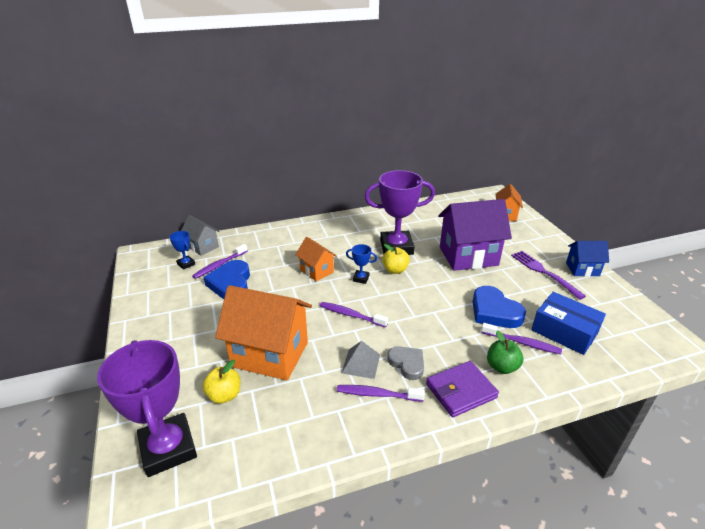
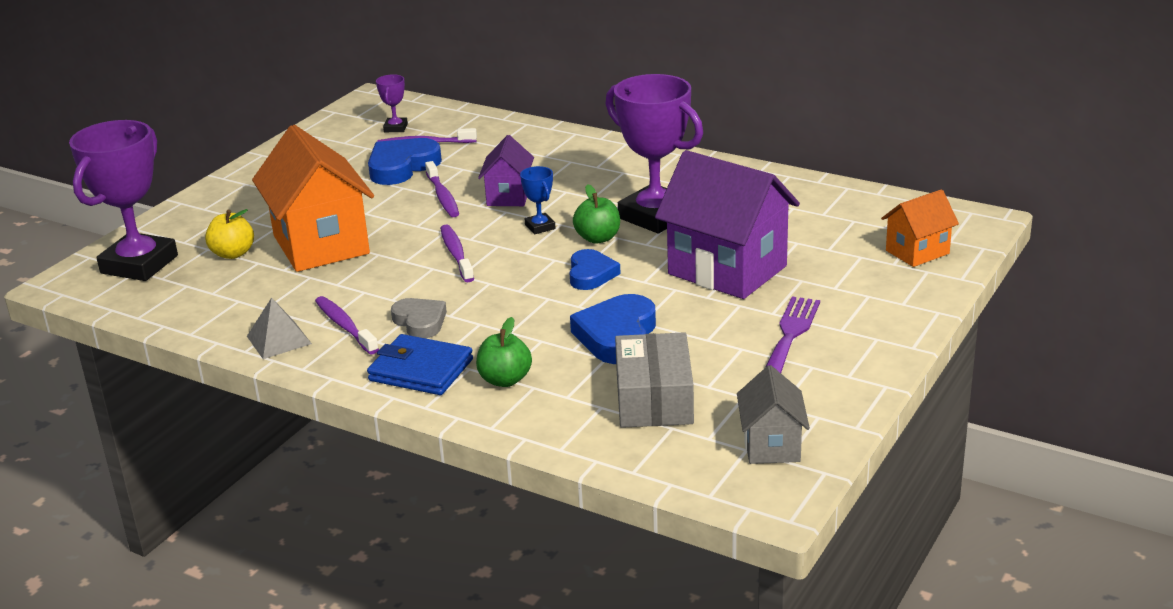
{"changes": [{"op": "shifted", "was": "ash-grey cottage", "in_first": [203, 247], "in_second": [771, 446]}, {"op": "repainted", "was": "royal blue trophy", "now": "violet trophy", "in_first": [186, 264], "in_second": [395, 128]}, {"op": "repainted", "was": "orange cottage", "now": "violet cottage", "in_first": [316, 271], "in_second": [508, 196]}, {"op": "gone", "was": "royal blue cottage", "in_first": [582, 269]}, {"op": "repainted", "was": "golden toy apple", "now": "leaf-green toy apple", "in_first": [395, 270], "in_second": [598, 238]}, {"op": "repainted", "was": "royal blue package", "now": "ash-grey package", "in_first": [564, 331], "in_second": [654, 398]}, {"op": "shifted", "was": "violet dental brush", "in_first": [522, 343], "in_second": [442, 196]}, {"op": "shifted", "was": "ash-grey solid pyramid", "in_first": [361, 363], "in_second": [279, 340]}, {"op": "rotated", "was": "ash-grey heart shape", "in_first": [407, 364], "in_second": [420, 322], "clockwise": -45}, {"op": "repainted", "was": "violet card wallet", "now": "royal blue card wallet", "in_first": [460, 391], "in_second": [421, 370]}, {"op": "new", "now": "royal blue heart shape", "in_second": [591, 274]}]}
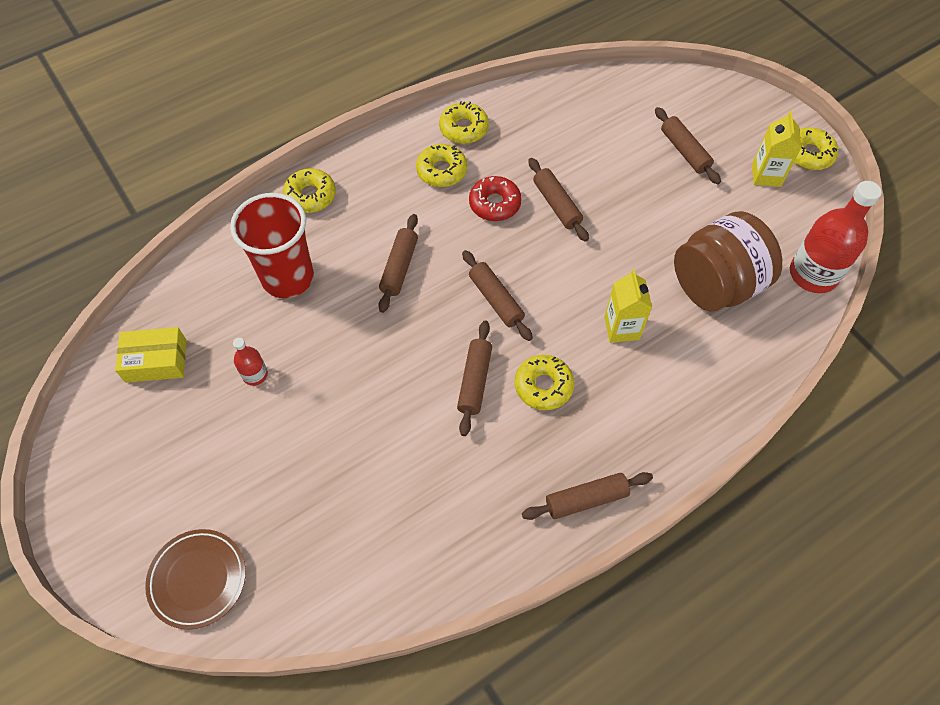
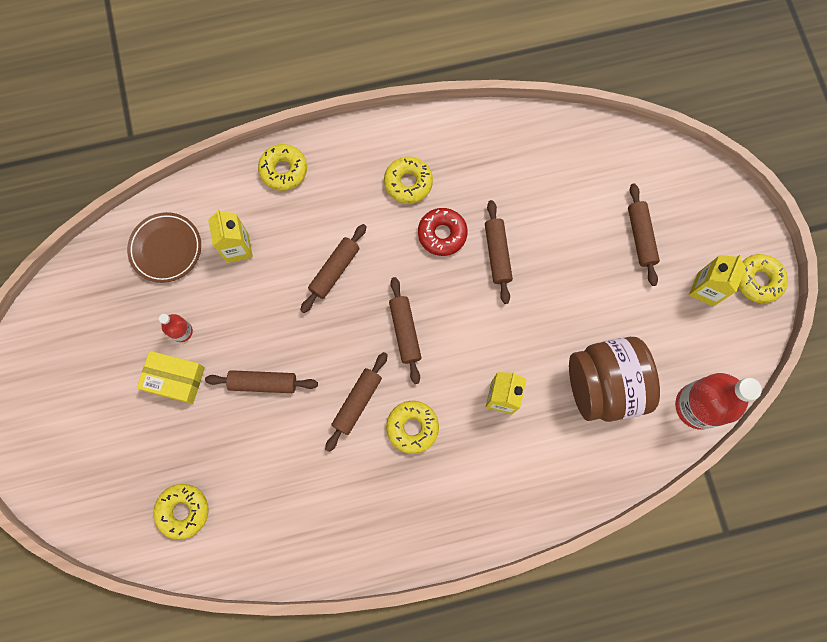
{"changes": [{"op": "shifted", "was": "golden doughnut", "in_first": [464, 129], "in_second": [183, 511]}, {"op": "swapped", "was": "red cup", "now": "golden milk carton", "in_first": [287, 278], "in_second": [237, 248]}, {"op": "shifted", "was": "golden package", "in_first": [156, 361], "in_second": [175, 379]}, {"op": "shifted", "was": "russet pastry roller", "in_first": [586, 499], "in_second": [263, 383]}, {"op": "shifted", "was": "russet plate", "in_first": [198, 579], "in_second": [166, 249]}]}
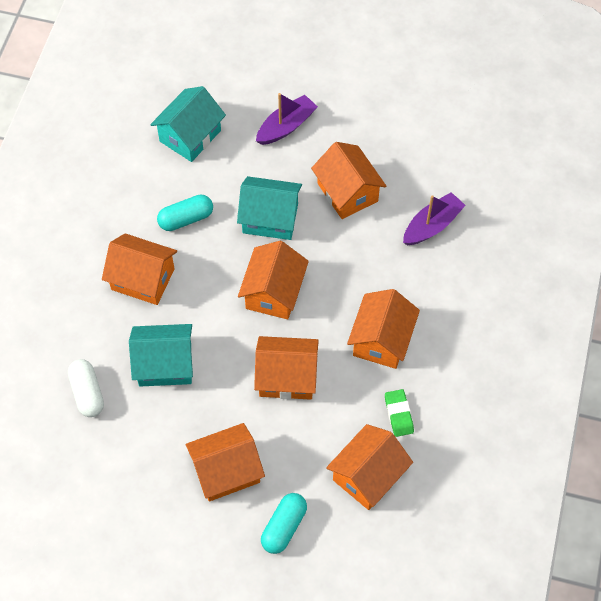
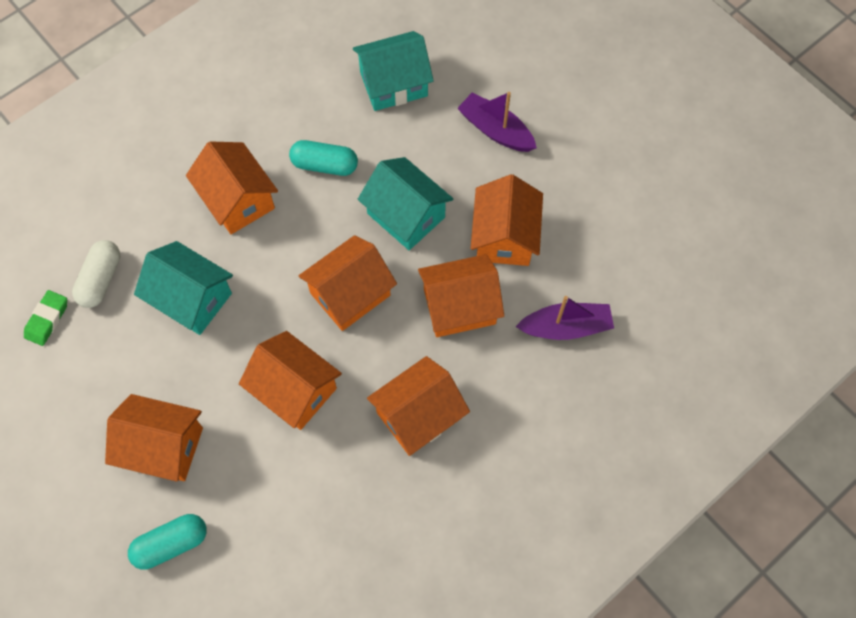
{"changes": [{"op": "rotated", "was": "violet sailboat", "in_first": [286, 126], "in_second": [495, 130], "clockwise": -135}, {"op": "shifted", "was": "leaf-green gum eraser", "in_first": [398, 414], "in_second": [47, 319]}, {"op": "shifted", "was": "orange cottage", "in_first": [368, 475], "in_second": [459, 306]}]}
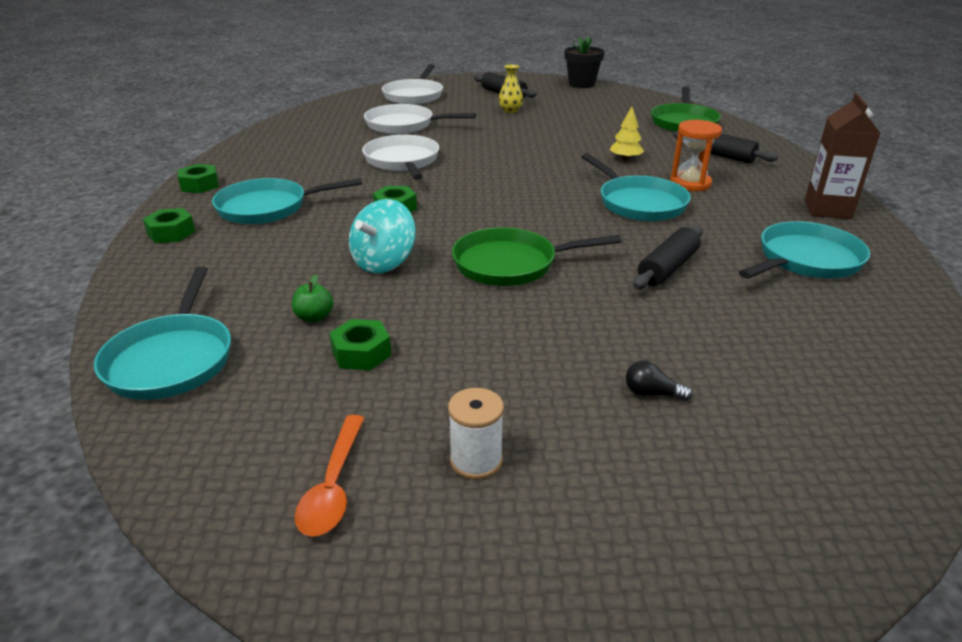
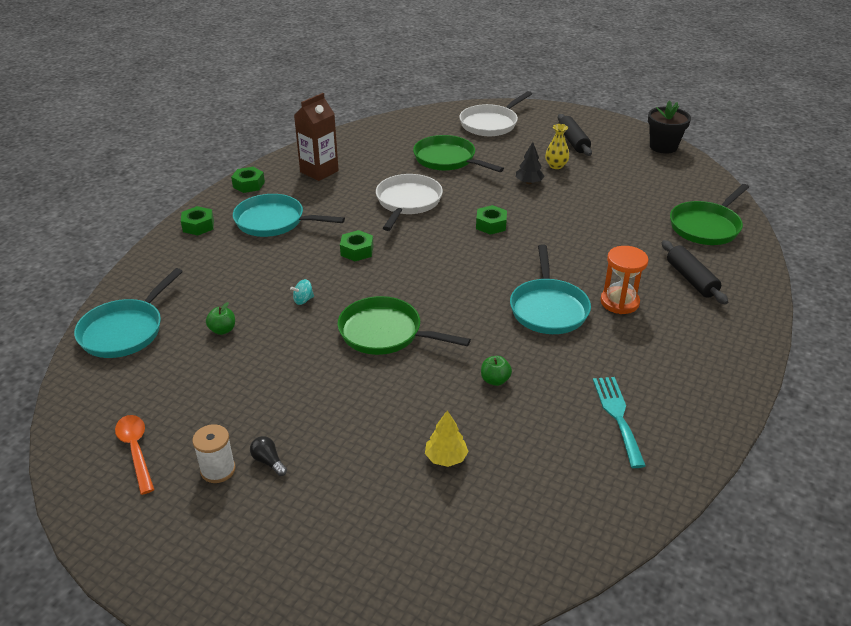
{"changes": [{"op": "shifted", "was": "russet milk carton", "in_first": [827, 209], "in_second": [319, 171]}, {"op": "repainted", "was": "snow-white skillet", "now": "leaf-green skillet", "in_first": [404, 125], "in_second": [447, 159]}, {"op": "shifted", "was": "golden fir tree", "in_first": [625, 159], "in_second": [446, 458]}, {"op": "scaled", "was": "aqua toy top", "in_first": [384, 263], "in_second": [303, 300], "ratio": 0.46}, {"op": "swapped", "was": "aqua skillet", "now": "aqua fork", "in_first": [805, 260], "in_second": [617, 416]}, {"op": "swapped", "was": "black pastry roller", "now": "leaf-green toy apple", "in_first": [667, 268], "in_second": [495, 380]}, {"op": "shifted", "was": "leaf-green hex nut", "in_first": [361, 353], "in_second": [491, 225]}, {"op": "shifted", "was": "black bulb", "in_first": [652, 393], "in_second": [268, 461]}, {"op": "rotated", "was": "orange spoon", "in_first": [333, 486], "in_second": [136, 450], "clockwise": 120}, {"op": "new", "now": "black fir tree", "in_second": [529, 182]}]}
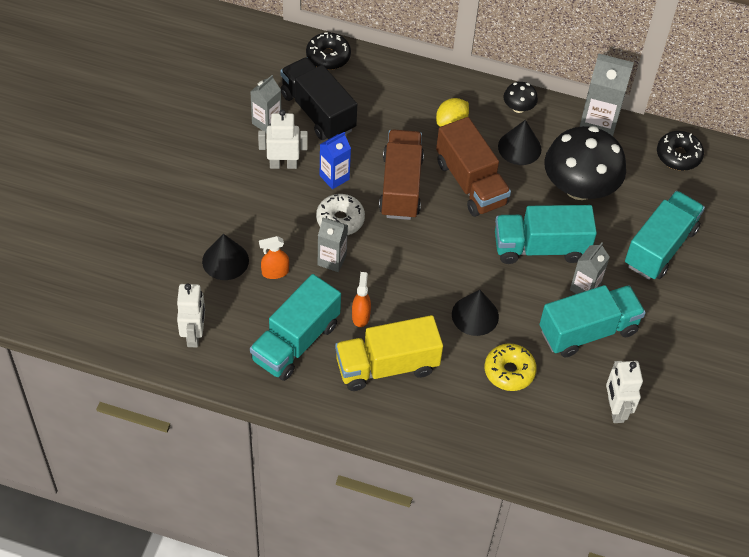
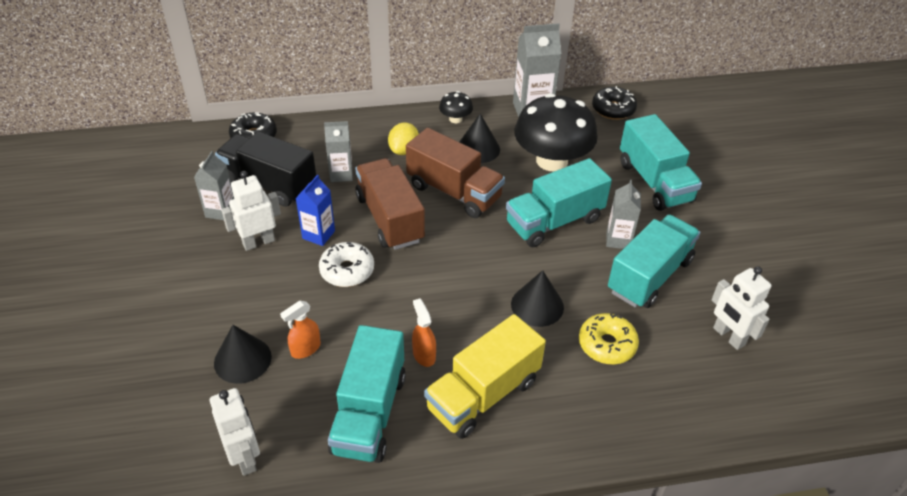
{"changes": [{"op": "rotated", "was": "aqua truck", "in_first": [660, 247], "in_second": [654, 182], "clockwise": 150}, {"op": "shifted", "was": "ash-grey milk carton", "in_first": [332, 260], "in_second": [341, 174]}]}
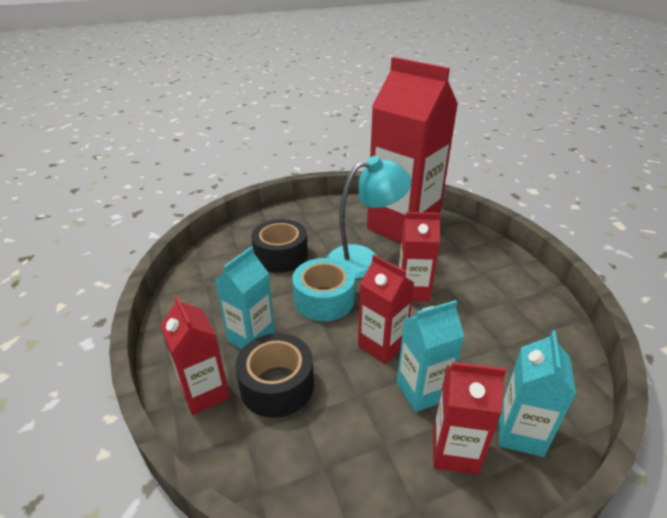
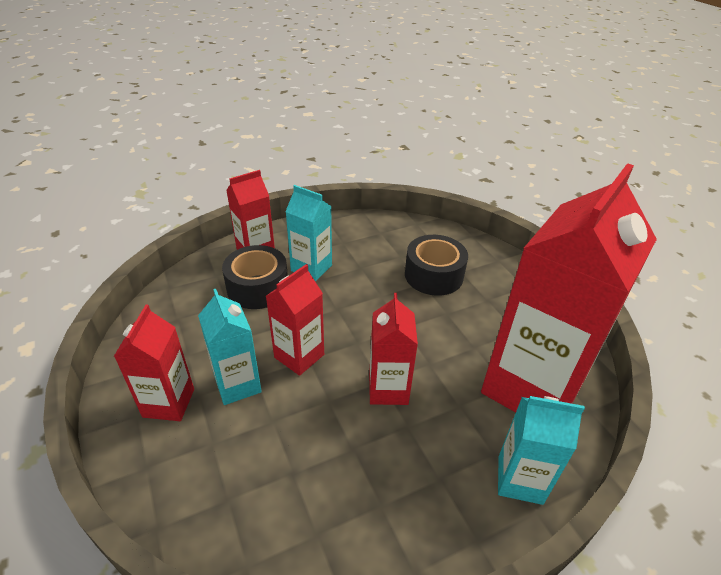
{"changes": [{"op": "gone", "was": "aqua reading lamp", "in_first": [364, 259]}, {"op": "gone", "was": "aqua roll of tape", "in_first": [324, 299]}, {"op": "shifted", "was": "aqua milk carton", "in_first": [520, 433], "in_second": [520, 479]}]}
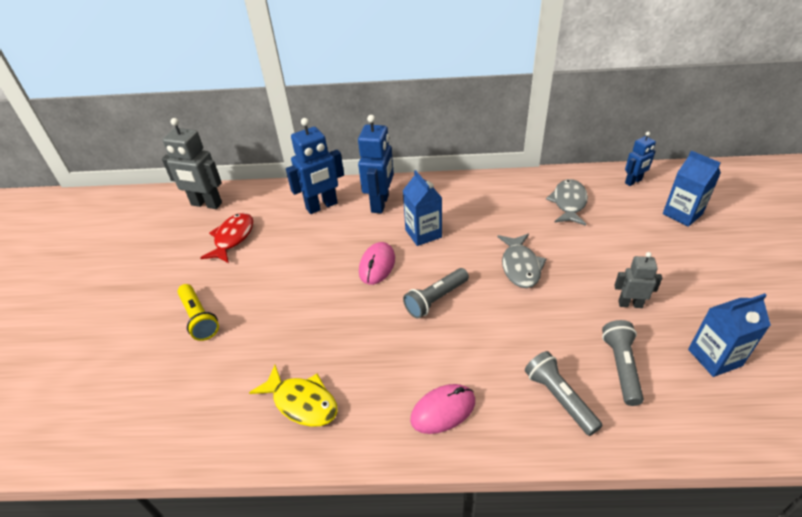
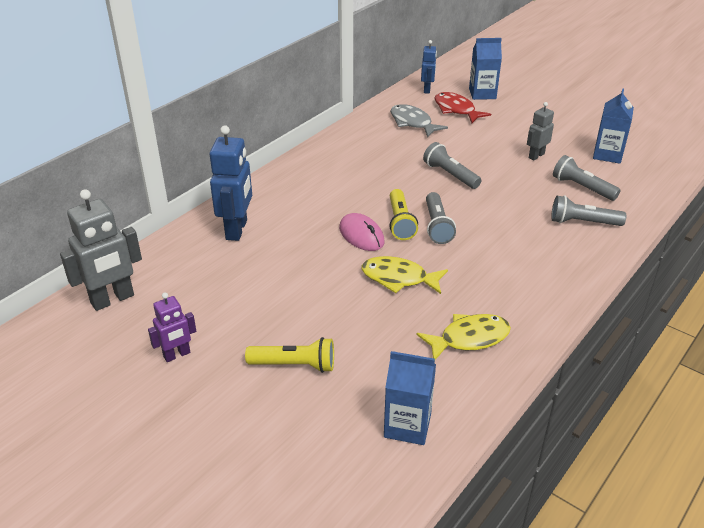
{"changes": [{"op": "gone", "was": "royal blue robot", "in_first": [380, 203]}, {"op": "shifted", "was": "royal blue milk carton", "in_first": [423, 233], "in_second": [407, 425]}, {"op": "shifted", "was": "red fish figure", "in_first": [233, 238], "in_second": [456, 110]}, {"op": "swapped", "was": "ash-grey fish figure", "now": "ash-grey pocket torch", "in_first": [520, 266], "in_second": [450, 175]}, {"op": "gone", "was": "pink computer mouse", "in_first": [443, 410]}, {"op": "new", "now": "golden pocket torch", "in_second": [400, 222]}, {"op": "new", "now": "golden fish figure", "in_second": [399, 278]}, {"op": "new", "now": "violet robot", "in_second": [177, 355]}]}
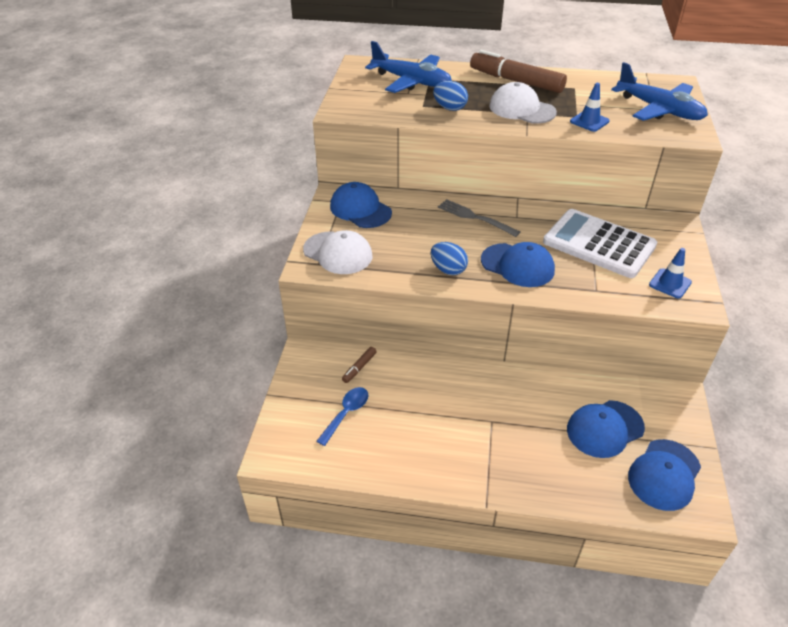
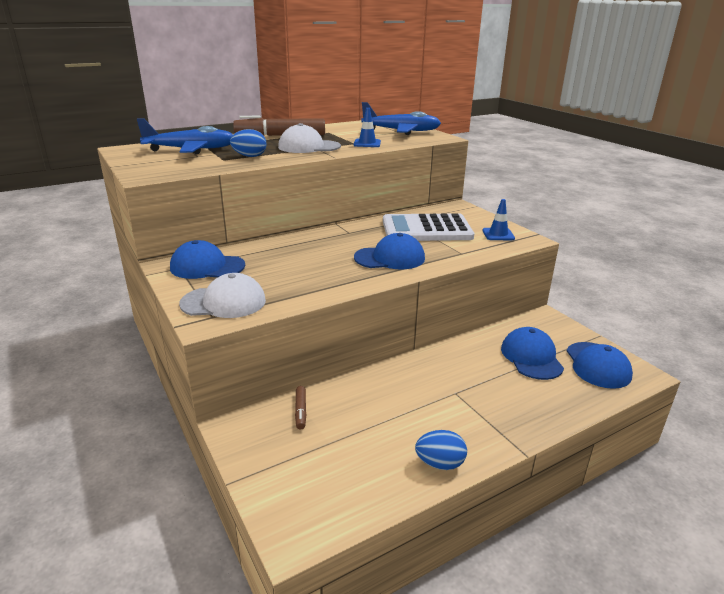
{"changes": [{"op": "gone", "was": "ash-grey fork", "in_first": [475, 217]}, {"op": "shifted", "was": "royal blue egg shape", "in_first": [448, 270], "in_second": [440, 463]}, {"op": "gone", "was": "royal blue spoon", "in_first": [346, 414]}, {"op": "rotated", "was": "royal blue peaked cap", "in_first": [604, 429], "in_second": [531, 357], "clockwise": 150}]}
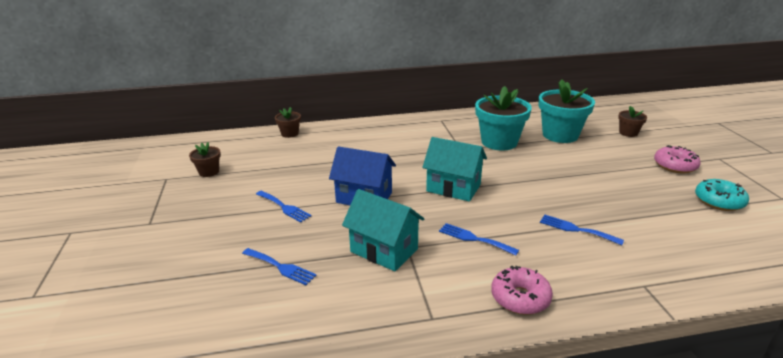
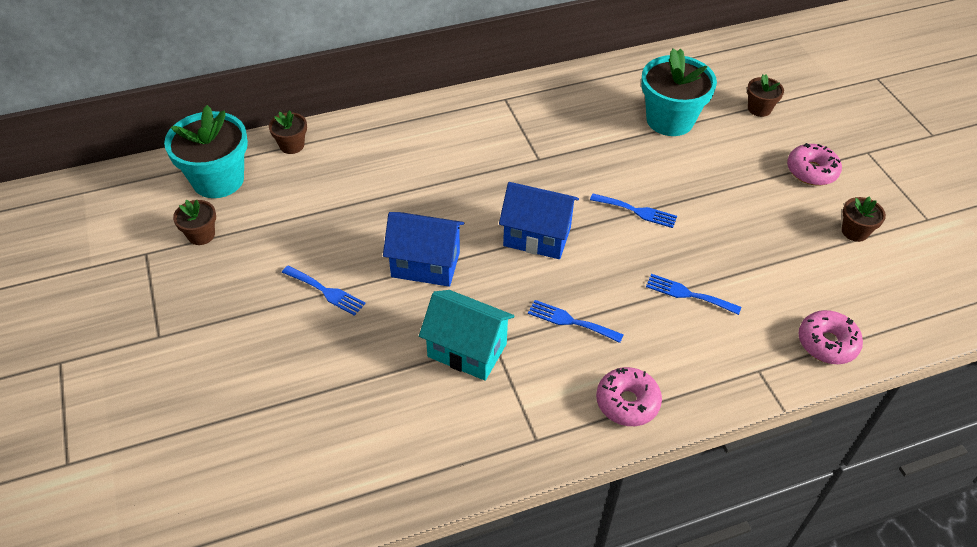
{"changes": [{"op": "shifted", "was": "aqua plant pot", "in_first": [499, 142], "in_second": [218, 180]}, {"op": "repainted", "was": "aqua cottage", "now": "royal blue cottage", "in_first": [453, 188], "in_second": [537, 236]}, {"op": "swapped", "was": "aqua doughnut", "now": "russet plant pot", "in_first": [719, 201], "in_second": [854, 231]}, {"op": "shifted", "was": "royal blue fork", "in_first": [281, 267], "in_second": [637, 211]}, {"op": "new", "now": "pink doughnut", "in_second": [827, 343]}]}
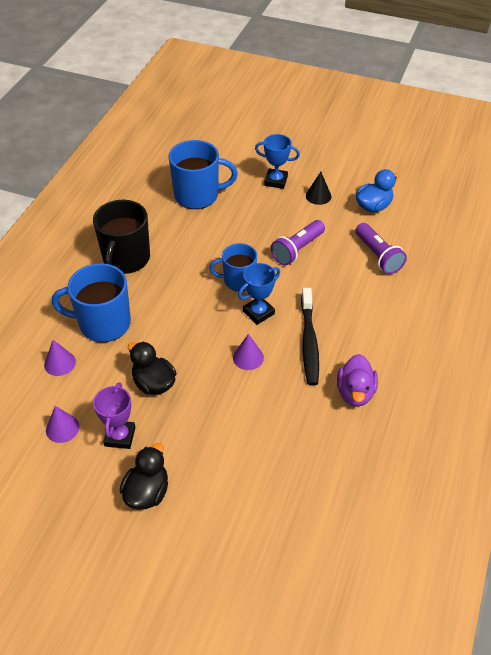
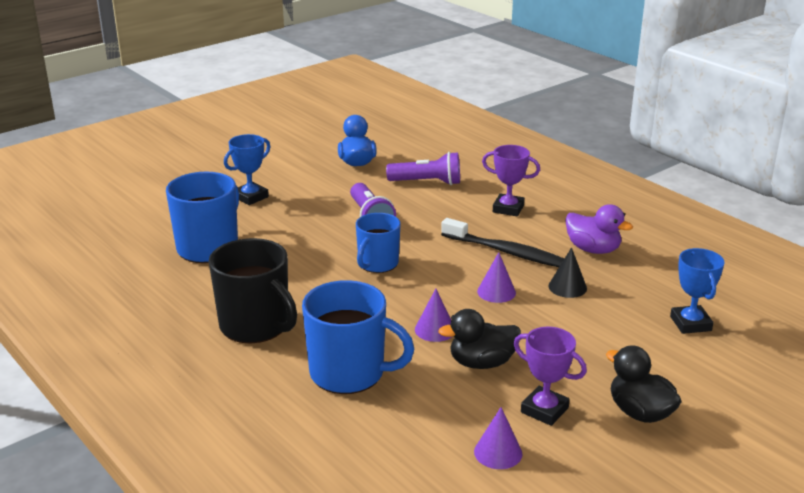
{"changes": [{"op": "shifted", "was": "black cone shape", "in_first": [318, 196], "in_second": [567, 287]}, {"op": "rotated", "was": "royal blue tea mug", "in_first": [103, 323], "in_second": [349, 373], "clockwise": -105}, {"op": "shifted", "was": "royal blue trophy", "in_first": [258, 312], "in_second": [690, 323]}, {"op": "shifted", "was": "violet cone shape", "in_first": [60, 363], "in_second": [435, 329]}, {"op": "new", "now": "violet trophy", "in_second": [508, 209]}]}
